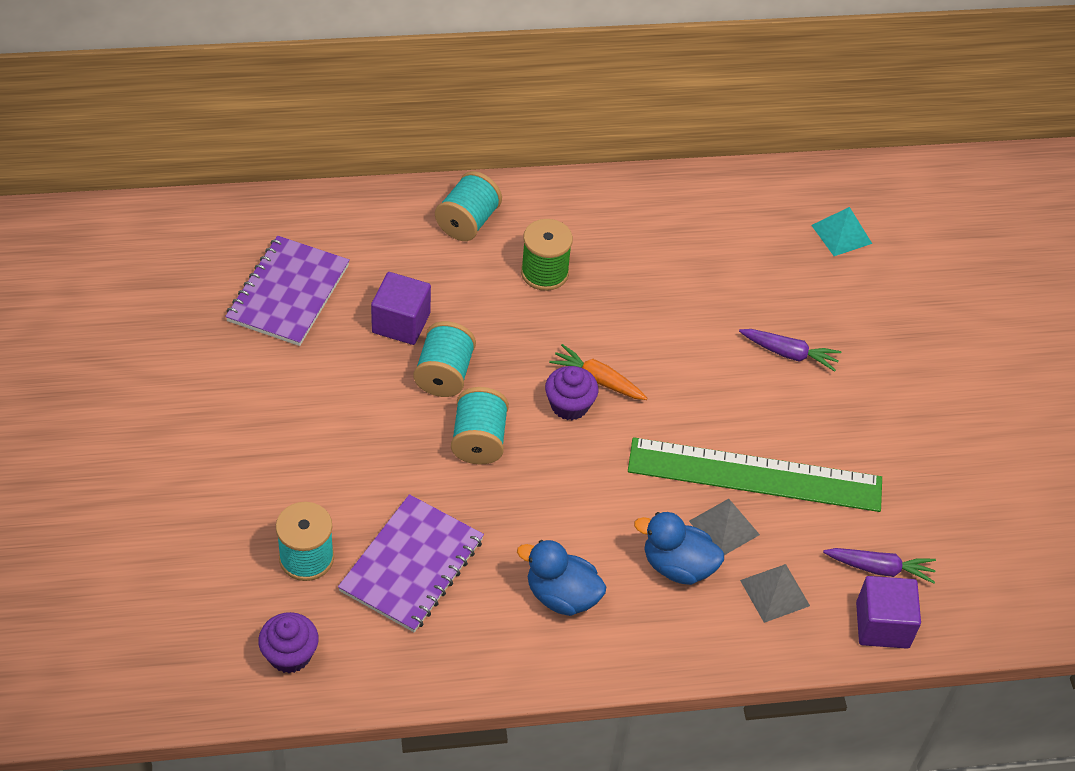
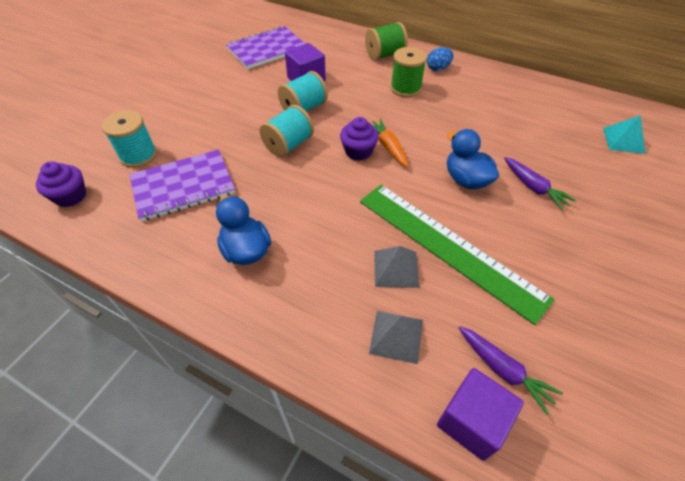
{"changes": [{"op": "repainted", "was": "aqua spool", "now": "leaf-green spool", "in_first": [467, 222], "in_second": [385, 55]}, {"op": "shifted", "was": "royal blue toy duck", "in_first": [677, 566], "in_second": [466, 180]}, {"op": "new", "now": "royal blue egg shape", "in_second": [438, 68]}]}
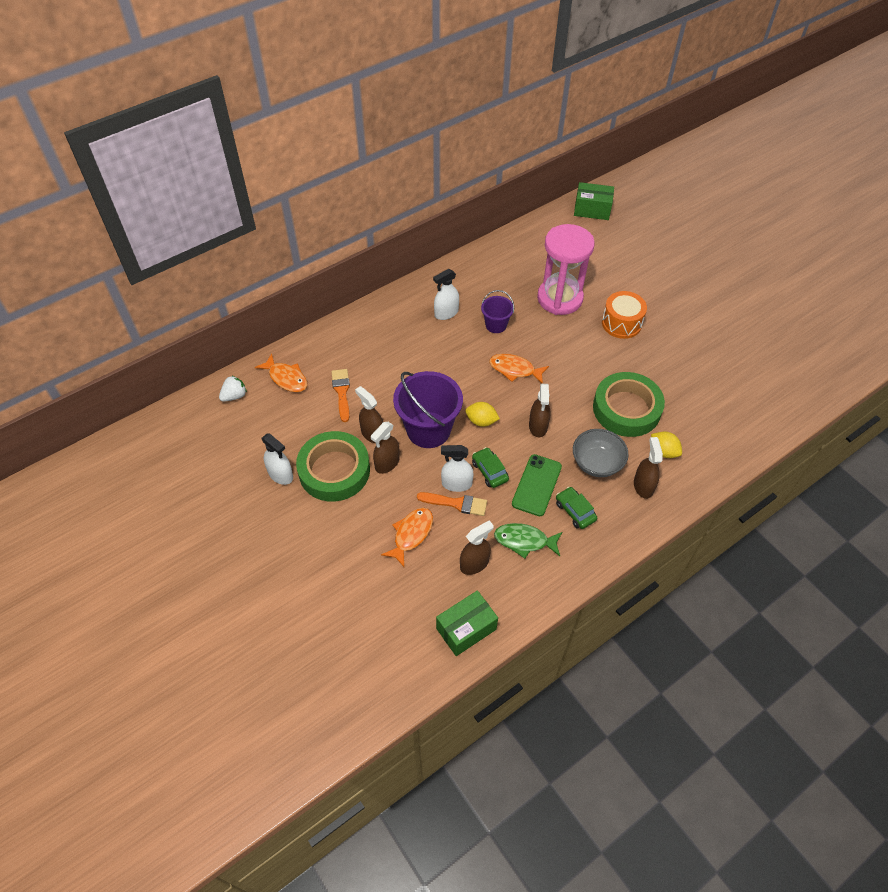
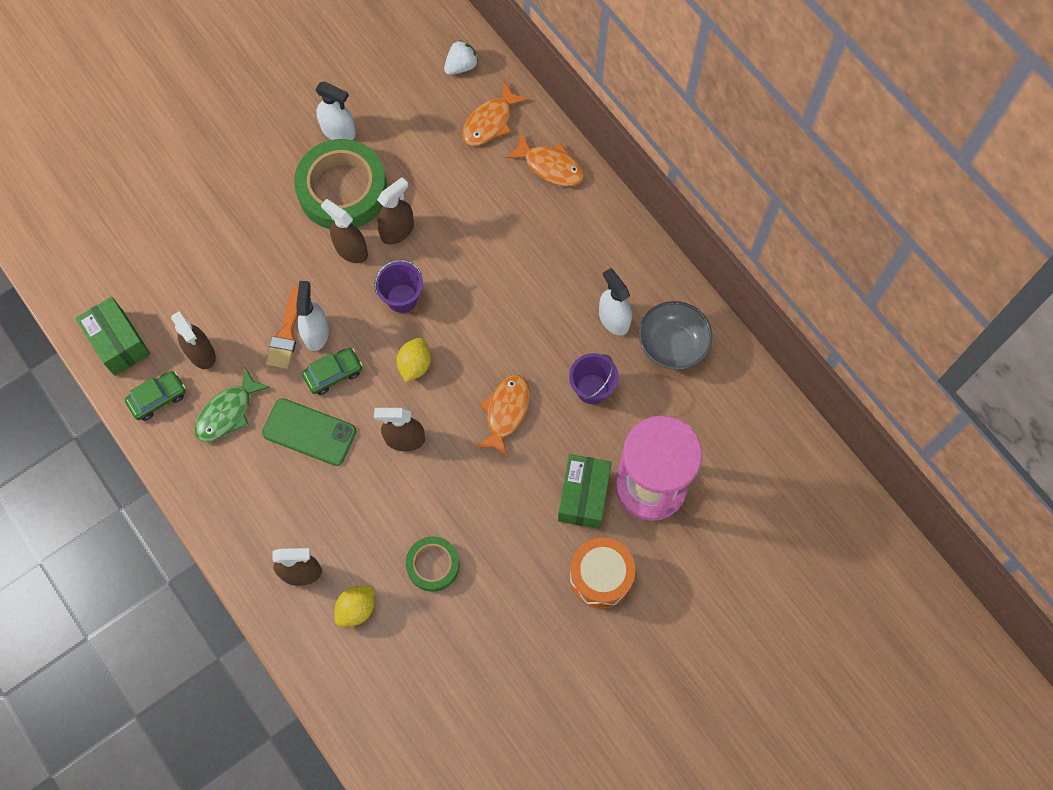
{"changes": [{"op": "shifted", "was": "leaf-green package", "in_first": [592, 210], "in_second": [583, 496]}, {"op": "gone", "was": "orange paint brush", "in_first": [342, 392]}, {"op": "scaled", "was": "violet pail", "in_first": [428, 430], "in_second": [402, 298], "ratio": 0.53}, {"op": "scaled", "was": "leaf-green roll of tape", "in_first": [626, 409], "in_second": [433, 565], "ratio": 0.54}, {"op": "rotated", "was": "snow-white toy strawberry", "in_first": [234, 396], "in_second": [461, 66], "clockwise": -90}, {"op": "shifted", "was": "ash-grey bowl", "in_first": [596, 463], "in_second": [672, 345]}, {"op": "rotated", "was": "snow-white spray cleaner", "in_first": [281, 475], "in_second": [338, 131], "clockwise": -105}, {"op": "shifted", "was": "leaf-green car", "in_first": [575, 511], "in_second": [158, 398]}, {"op": "shifted", "was": "orange fish figure", "in_first": [411, 534], "in_second": [550, 166]}, {"op": "rotated", "was": "leaf-green fish figure", "in_first": [524, 541], "in_second": [228, 412], "clockwise": -150}]}
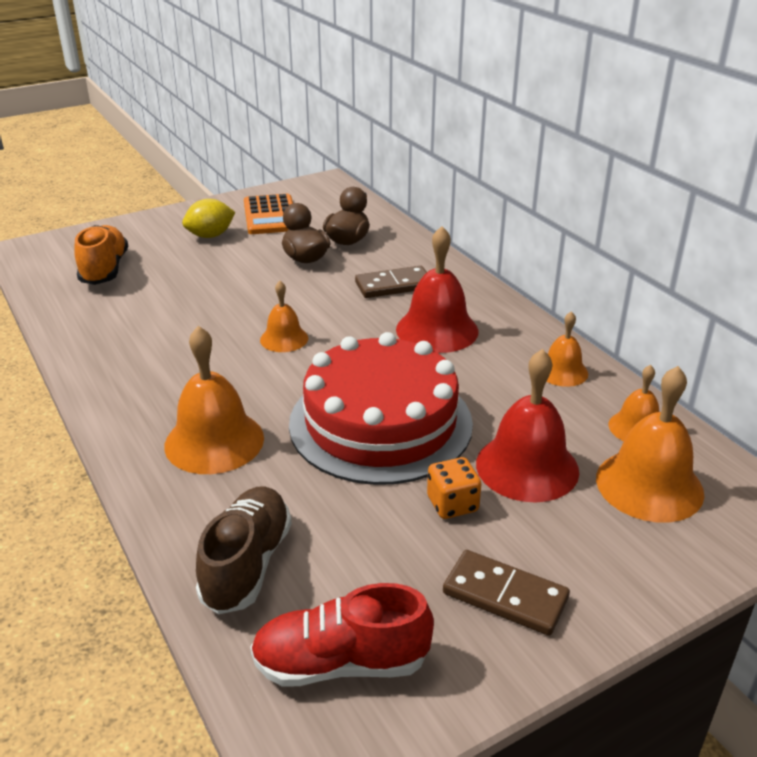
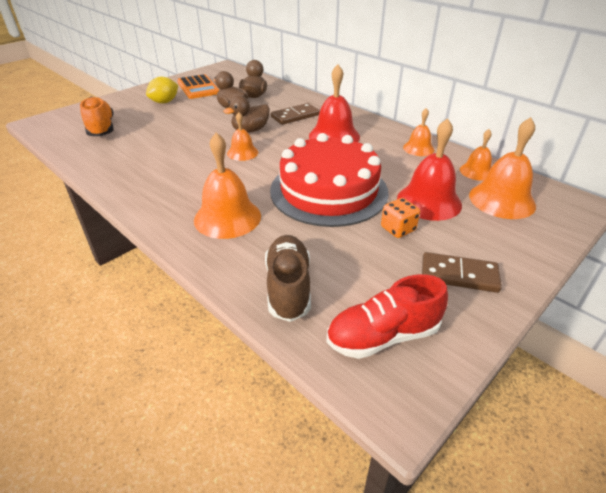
{"changes": [{"op": "new", "now": "russet toy duck", "in_second": [250, 130]}]}
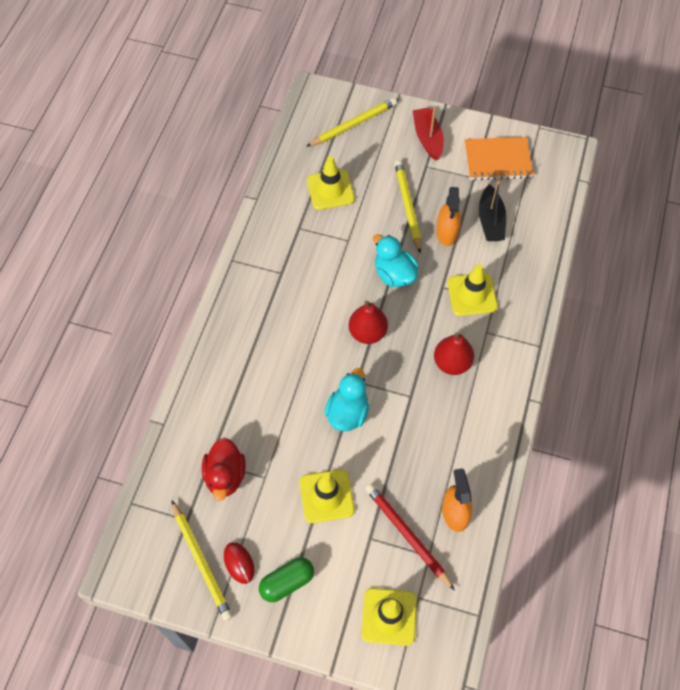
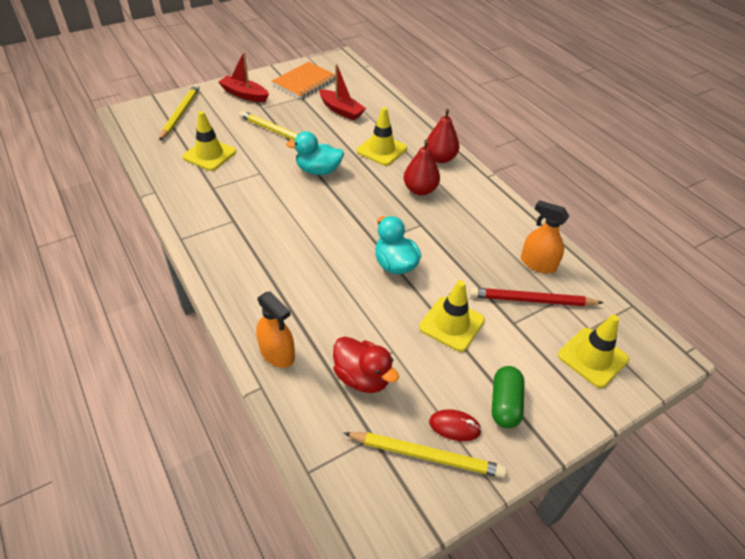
{"changes": [{"op": "repainted", "was": "black sailboat", "now": "red sailboat", "in_first": [490, 221], "in_second": [341, 110]}, {"op": "shifted", "was": "orange spray cleaner", "in_first": [447, 232], "in_second": [277, 353]}, {"op": "shifted", "was": "red pear fruit", "in_first": [367, 333], "in_second": [440, 158]}]}
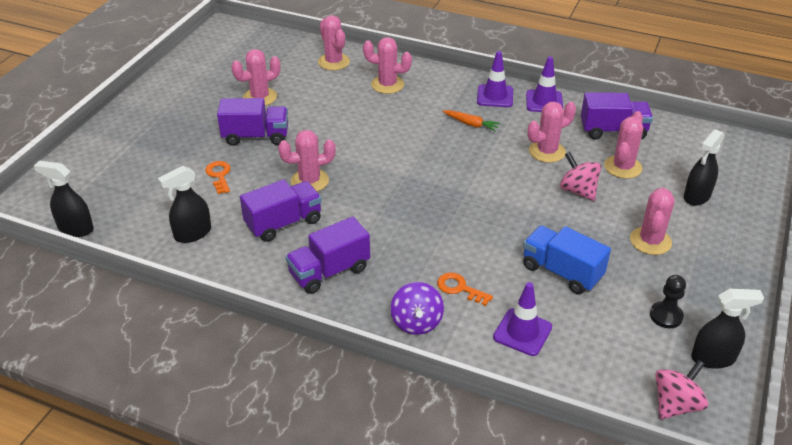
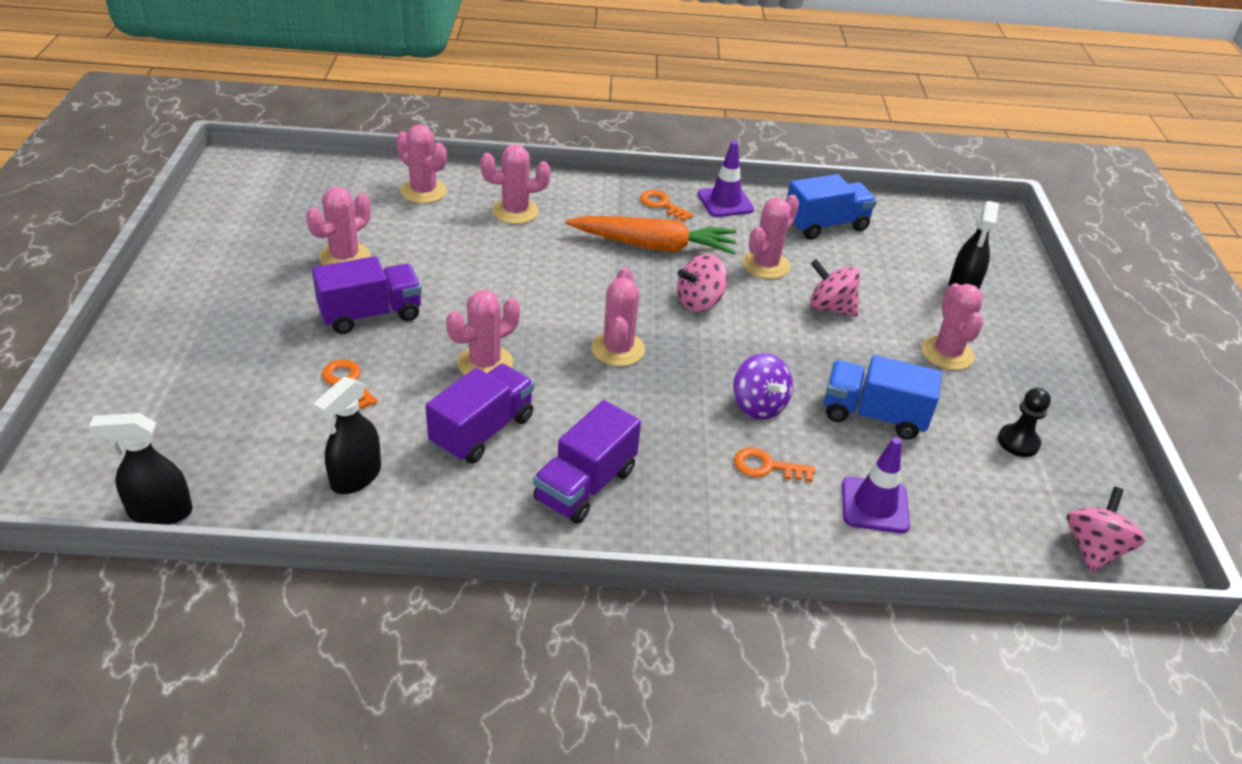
{"changes": [{"op": "swapped", "was": "violet road cone", "now": "orange latchkey", "in_first": [495, 96], "in_second": [662, 205]}, {"op": "repainted", "was": "violet truck", "now": "royal blue truck", "in_first": [613, 131], "in_second": [825, 225]}, {"op": "scaled", "was": "orange carrot", "in_first": [471, 124], "in_second": [653, 246], "ratio": 2.08}, {"op": "shifted", "was": "pink cactus", "in_first": [623, 167], "in_second": [618, 349]}, {"op": "shifted", "was": "violet toy top", "in_first": [416, 322], "in_second": [758, 406]}, {"op": "gone", "was": "black spray cleaner", "in_first": [713, 358]}, {"op": "new", "now": "pink toy top", "in_second": [699, 302]}]}
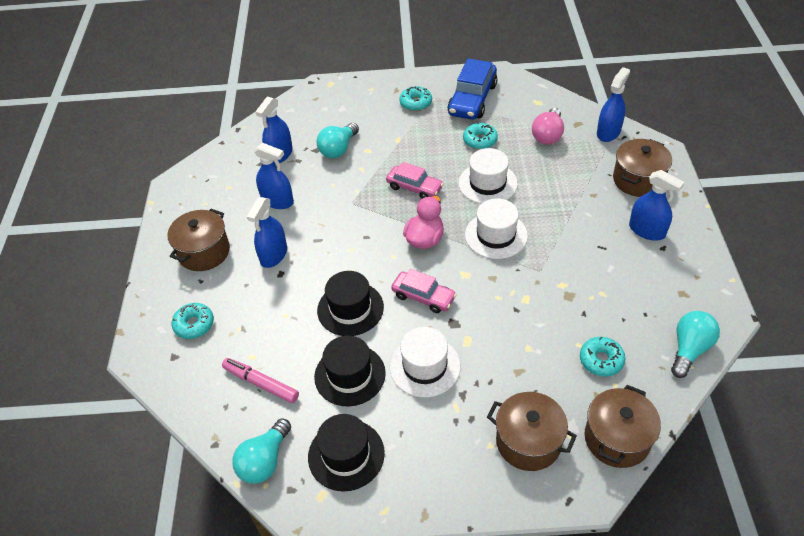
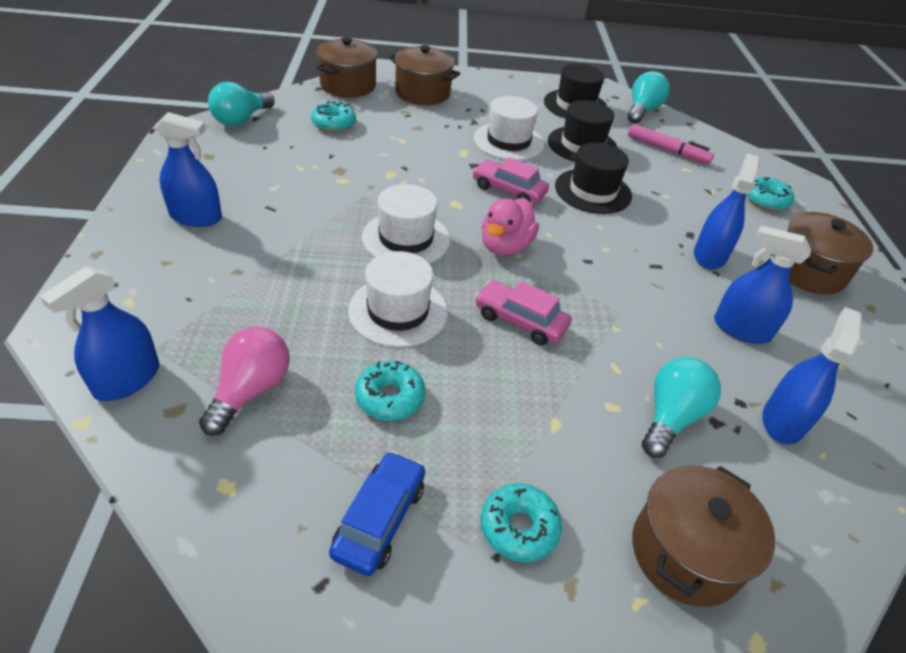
{"changes": [{"op": "scaled", "was": "royal blue car", "in_first": [472, 99], "in_second": [380, 519], "ratio": 0.64}, {"op": "shifted", "was": "russet cooking pot", "in_first": [638, 180], "in_second": [685, 552]}, {"op": "rotated", "was": "royal blue spray cleaner", "in_first": [647, 230], "in_second": [196, 217], "clockwise": 150}]}
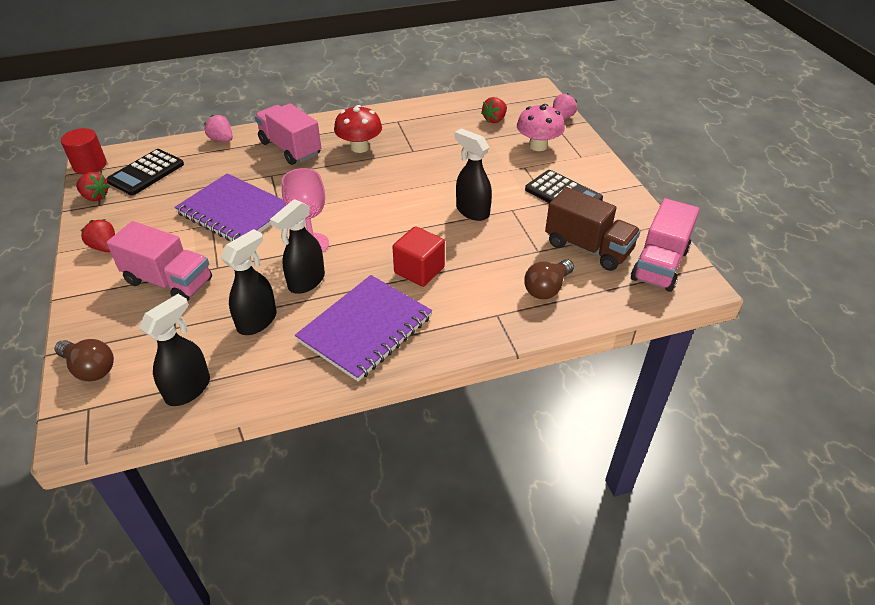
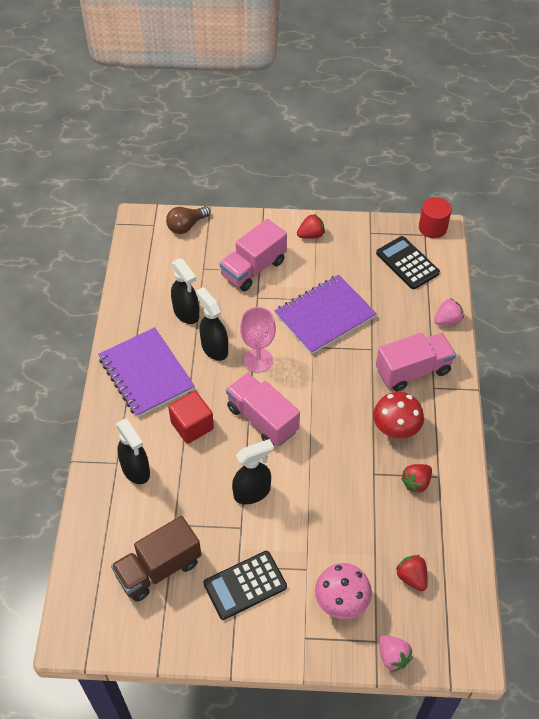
{"changes": [{"op": "shifted", "was": "red toy strawberry", "in_first": [95, 197], "in_second": [416, 483]}, {"op": "shifted", "was": "pink truck", "in_first": [659, 265], "in_second": [262, 419]}, {"op": "gone", "was": "russet bulb", "in_first": [547, 288]}, {"op": "shifted", "was": "black spray cleaner", "in_first": [189, 389], "in_second": [136, 470]}]}
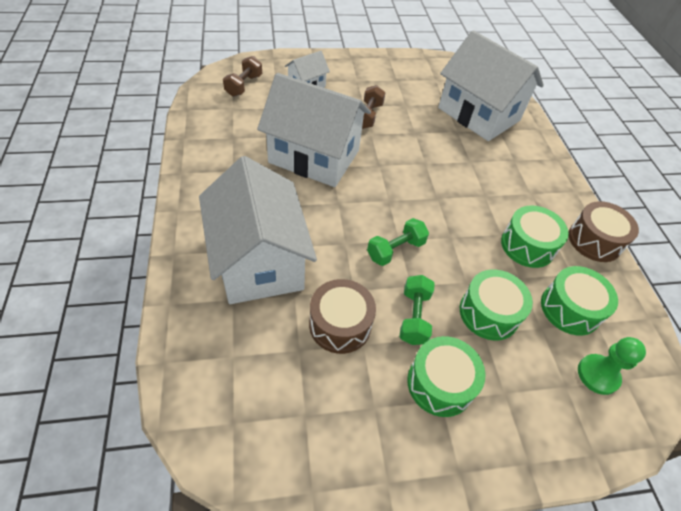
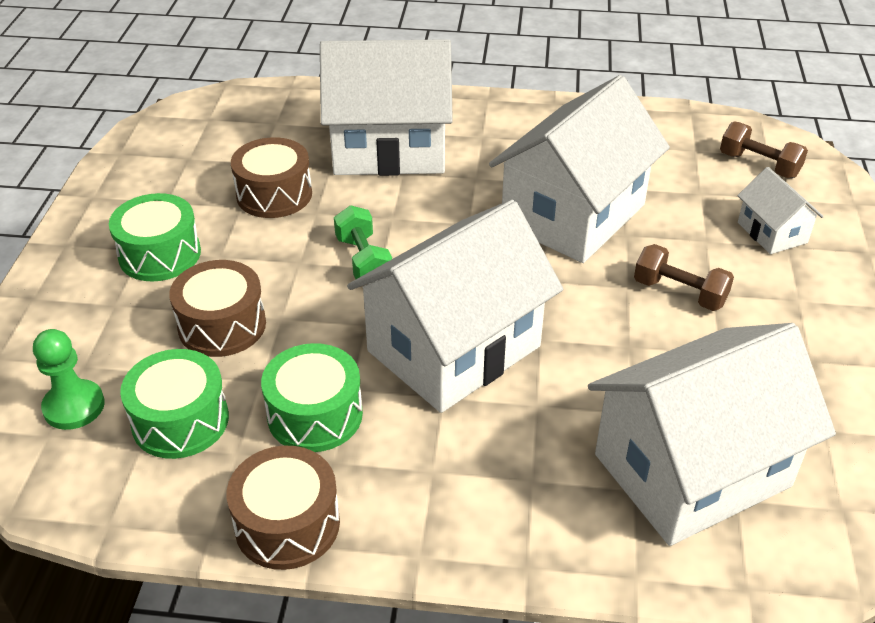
{"changes": [{"op": "repainted", "was": "leaf-green toy drum", "now": "russet toy drum", "in_first": [489, 313], "in_second": [222, 325]}, {"op": "gone", "was": "leaf-green free weight", "in_first": [414, 317]}, {"op": "new", "now": "snow-white cottage", "in_second": [453, 348]}]}
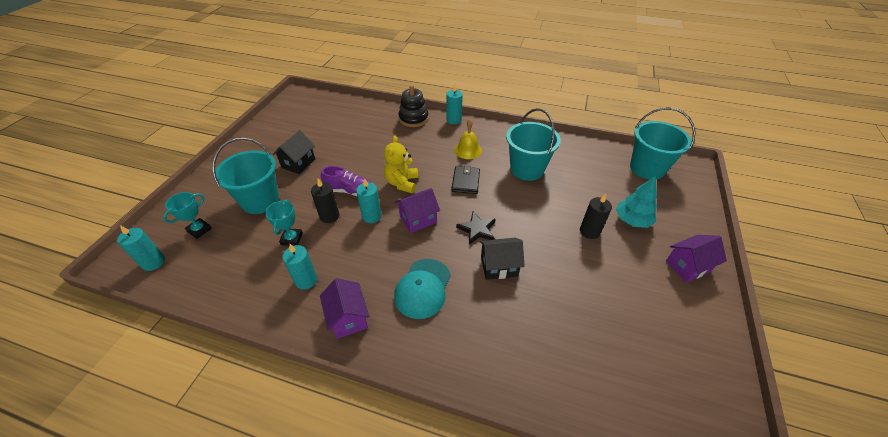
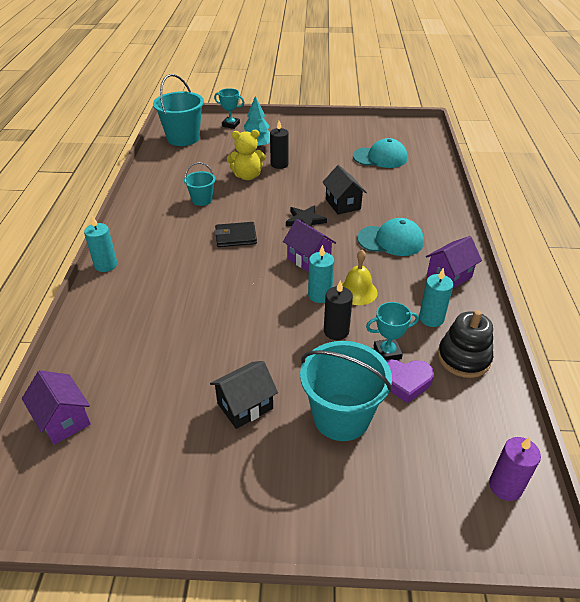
{"changes": [{"op": "shifted", "was": "black stacking toy", "in_first": [413, 118], "in_second": [463, 358]}, {"op": "scaled", "was": "aqua pail", "in_first": [527, 169], "in_second": [202, 200], "ratio": 0.54}, {"op": "shifted", "was": "golden school bell", "in_first": [468, 150], "in_second": [357, 291]}, {"op": "rotated", "was": "black cottage", "in_first": [298, 163], "in_second": [245, 406], "clockwise": -45}, {"op": "shifted", "was": "golden teddy bear", "in_first": [402, 183], "in_second": [247, 176]}, {"op": "gone", "was": "violet lace-up shoe", "in_first": [349, 191]}, {"op": "shifted", "was": "aqua trophy", "in_first": [199, 230], "in_second": [231, 125]}, {"op": "repainted", "was": "aqua candle", "now": "violet candle", "in_first": [153, 262], "in_second": [505, 486]}, {"op": "shifted", "was": "violet cottage", "in_first": [687, 266], "in_second": [63, 420]}, {"op": "new", "now": "aqua peaked cap", "in_second": [380, 157]}, {"op": "new", "now": "violet heart shape", "in_second": [404, 382]}]}
